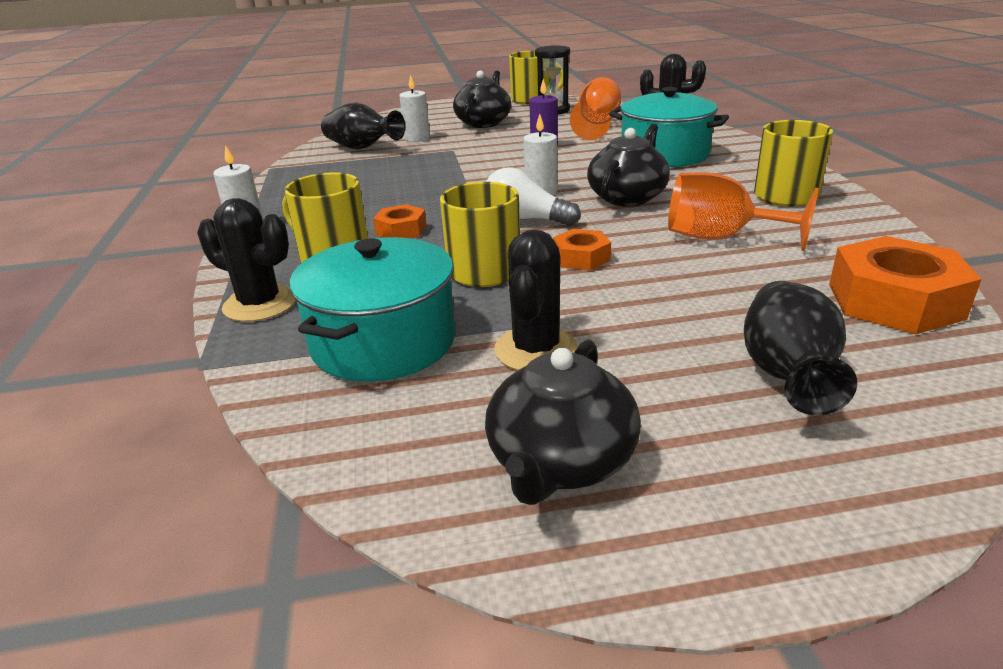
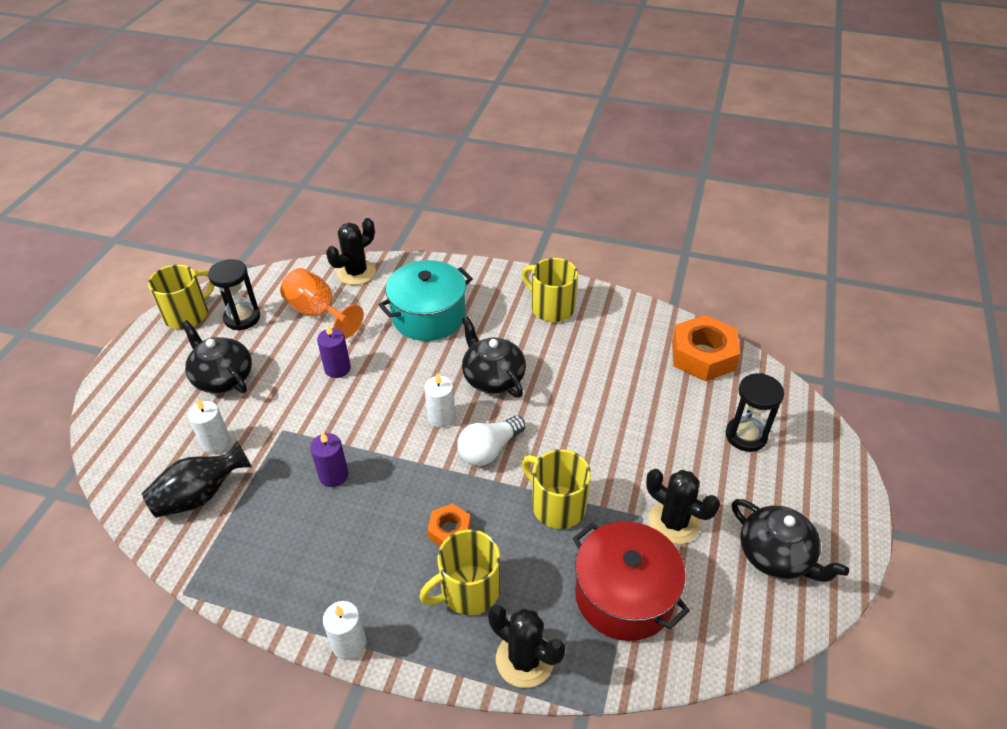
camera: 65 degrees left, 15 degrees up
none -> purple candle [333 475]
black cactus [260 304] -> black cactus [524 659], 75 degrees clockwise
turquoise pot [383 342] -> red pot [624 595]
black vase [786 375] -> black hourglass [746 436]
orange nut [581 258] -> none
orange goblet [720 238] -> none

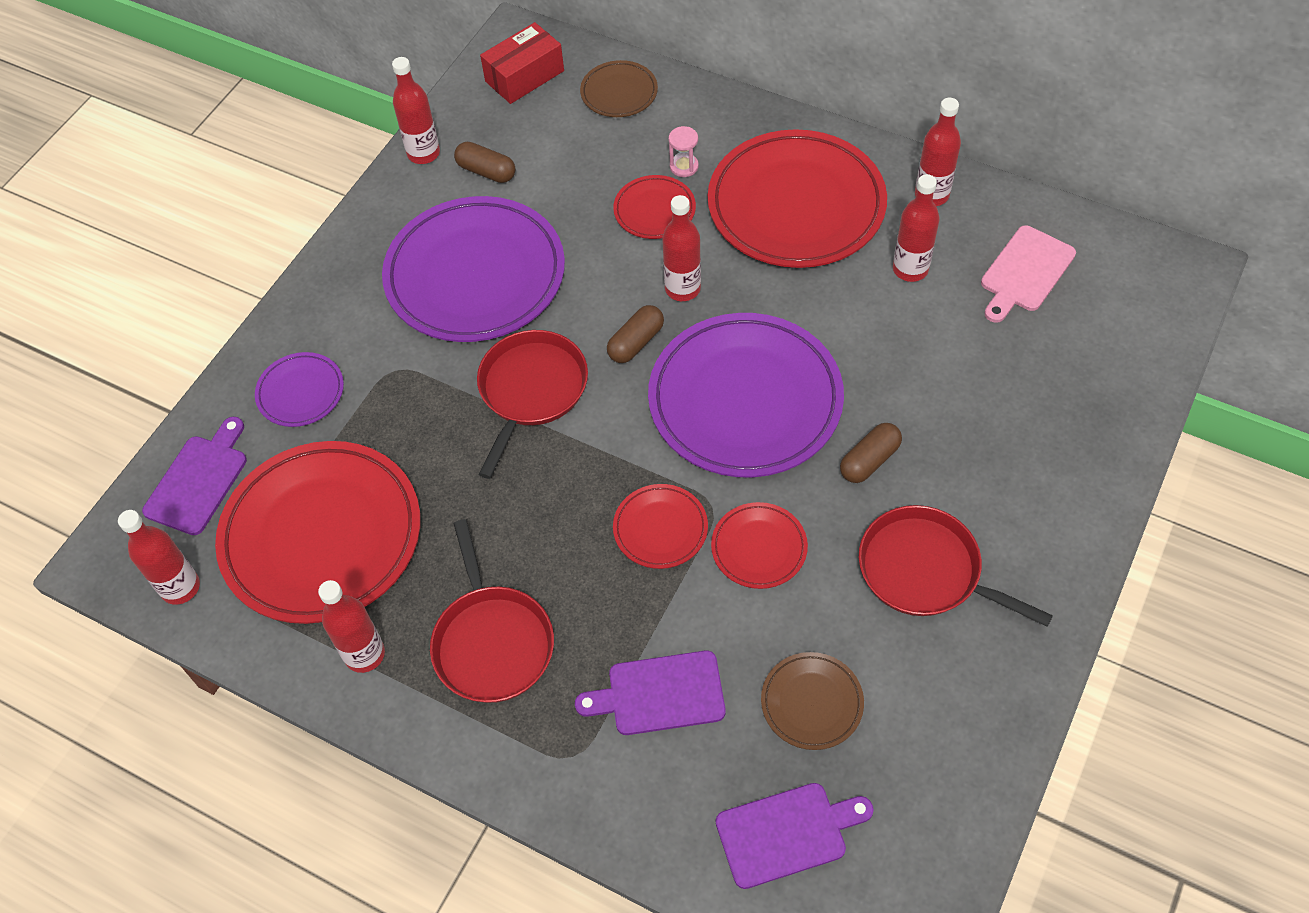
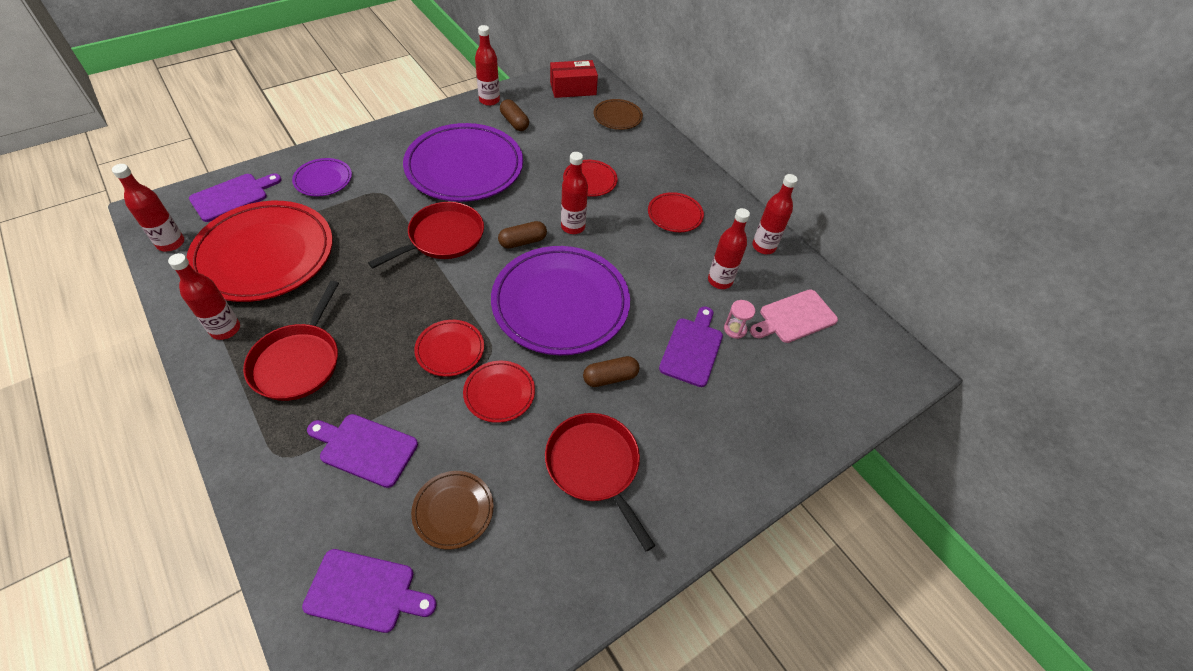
camera: 20 degrees right, 5 degrees down
red plate [796 205] -> red plate [675 215], x0.46
none -> purple cutting board [692 349]
pink hourglass [684 166] -> pink hourglass [735 329], relocated

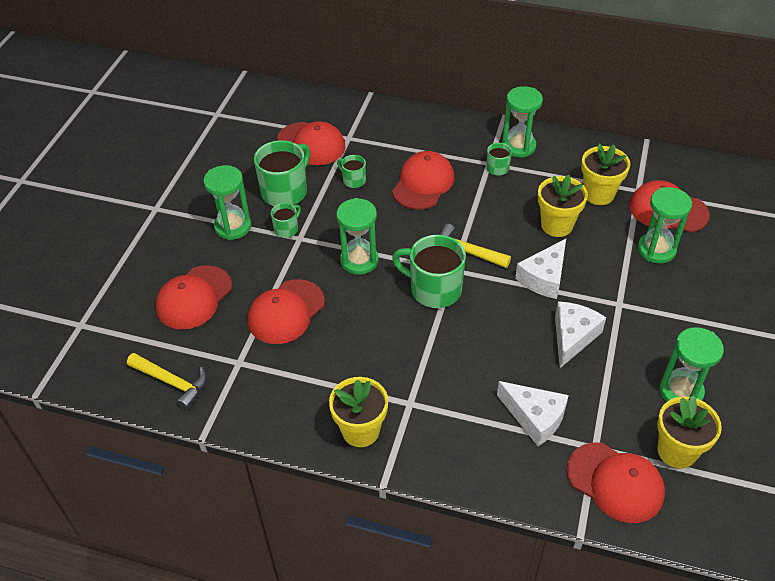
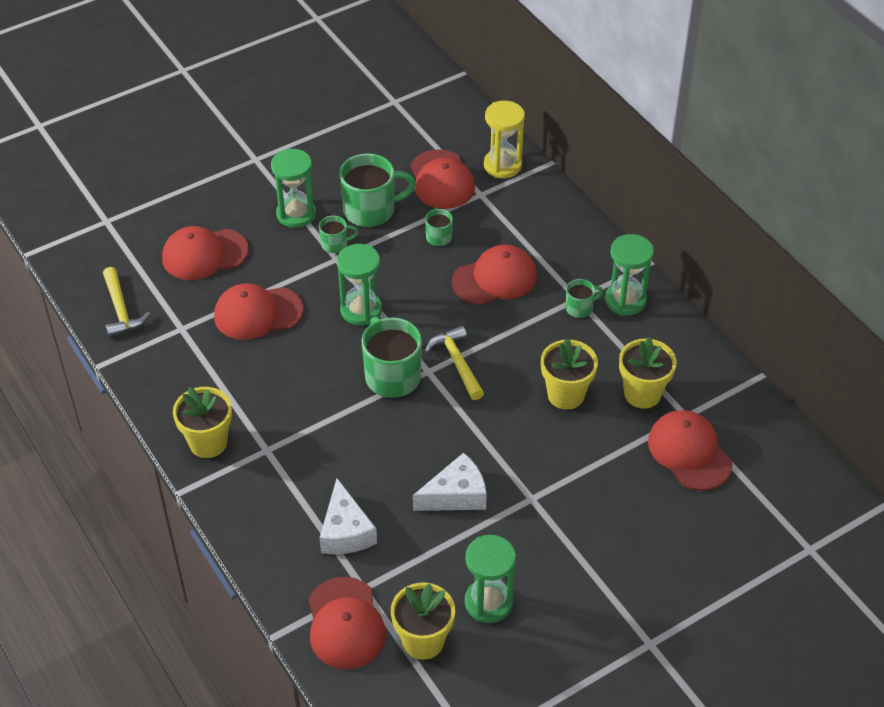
camera: 40 degrees right, 0 degrees up
none -> yellow hourglass [502 165]
white cheese [544 277] -> none
green hourglass [656 250] -> none

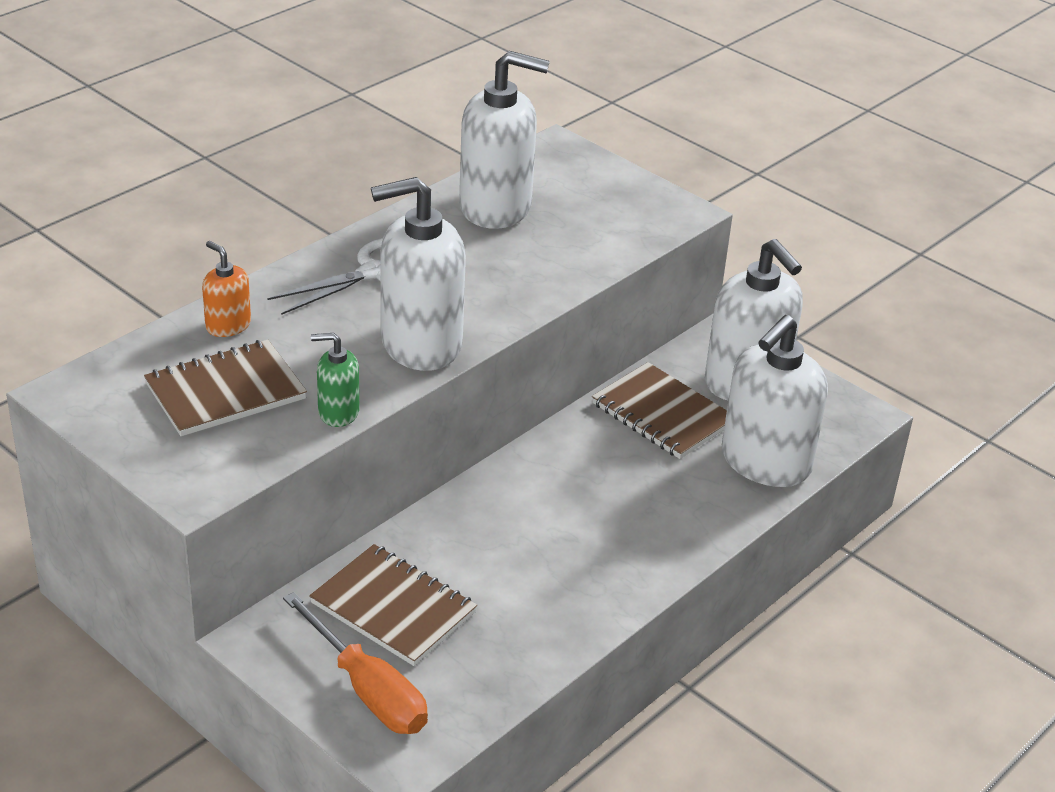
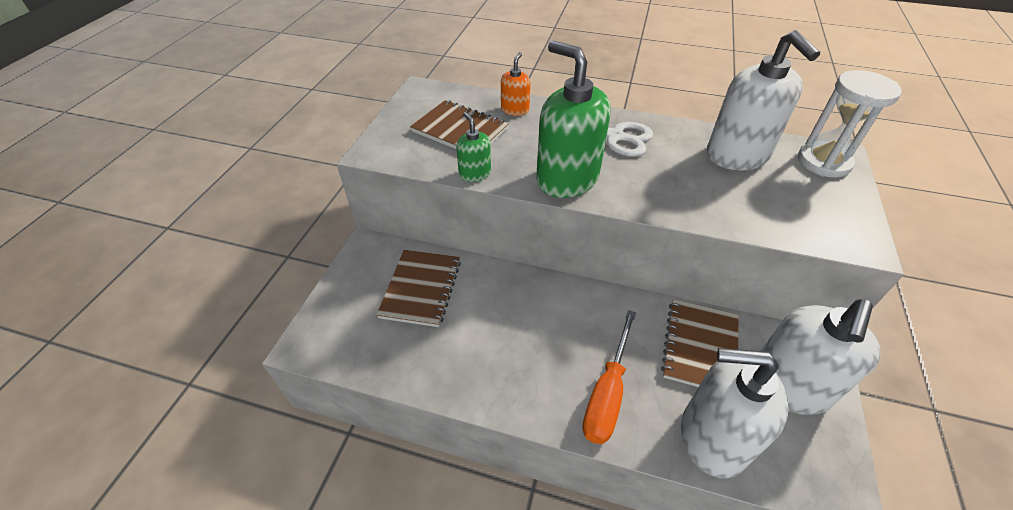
camera: 65 degrees right, 10 degrees up
white soap dispenser [420 344] -> green soap dispenser [567 179]
orange screwdriver [368 689] -> orange screwdriver [607 393], relocated
none -> white hourglass [823 162]

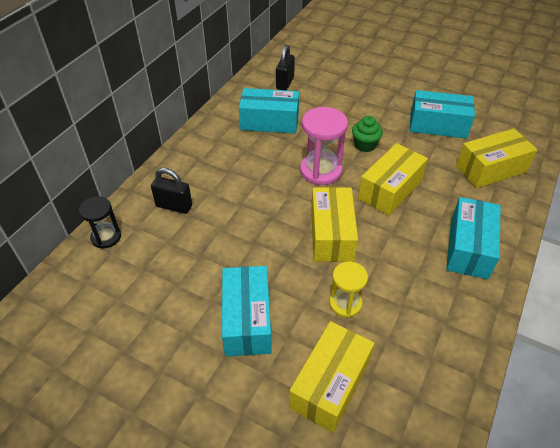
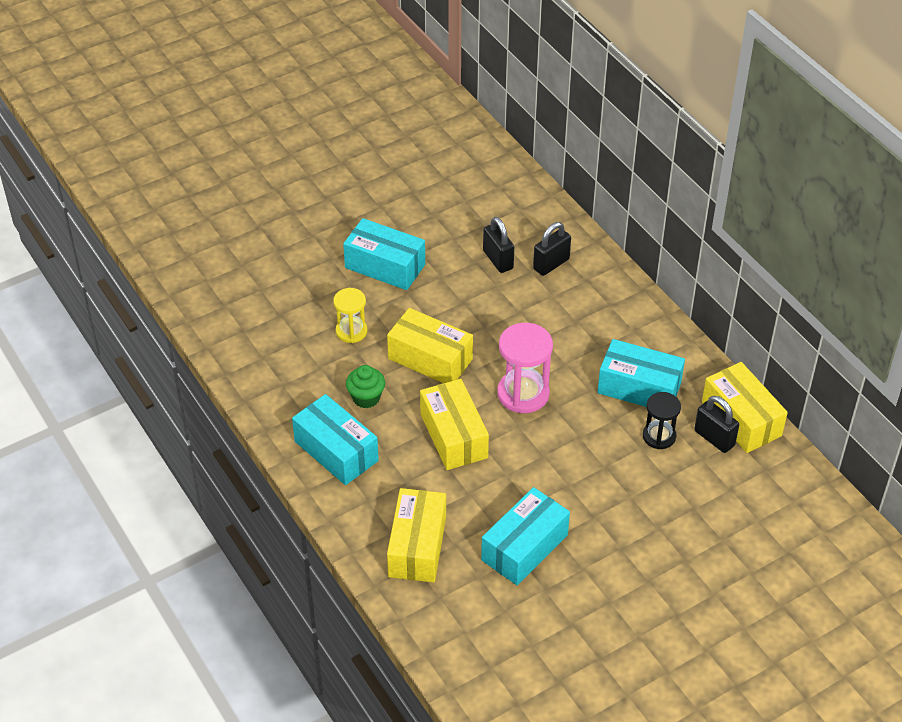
camera: 120 degrees right, 0 degrees up
green cupcake [365 145] -> green cupcake [366 398], relocated
none -> black padlock [498 260]
turquoise box [269 121] -> turquoise box [639 388], 75 degrees clockwise
black hourglass [106 237] -> black hourglass [659 436], relocated
yellow box [330 384] -> yellow box [741 419], relocated

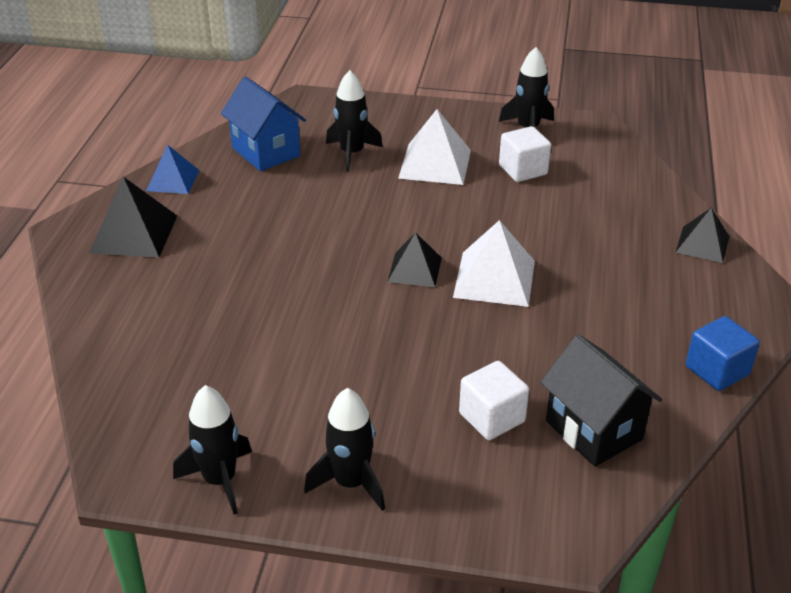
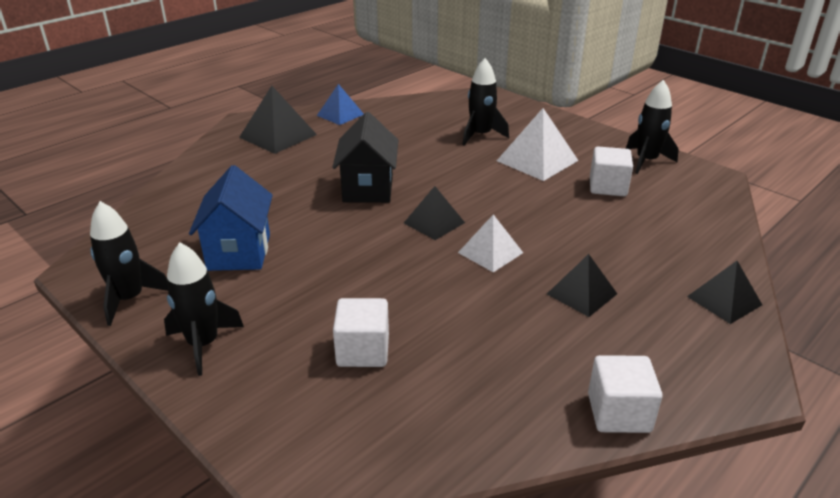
camera: 35 degrees right, 5 degrees down
blue house [266 152] -> blue house [239 252], relocated
black house [593 430] -> black house [368 189], relocated
white pyramid [494 278] -> white pyramid [490 252], x0.65
none -> black pyramid [582 294]
blue cube [717 370] -> white cube [618 413]

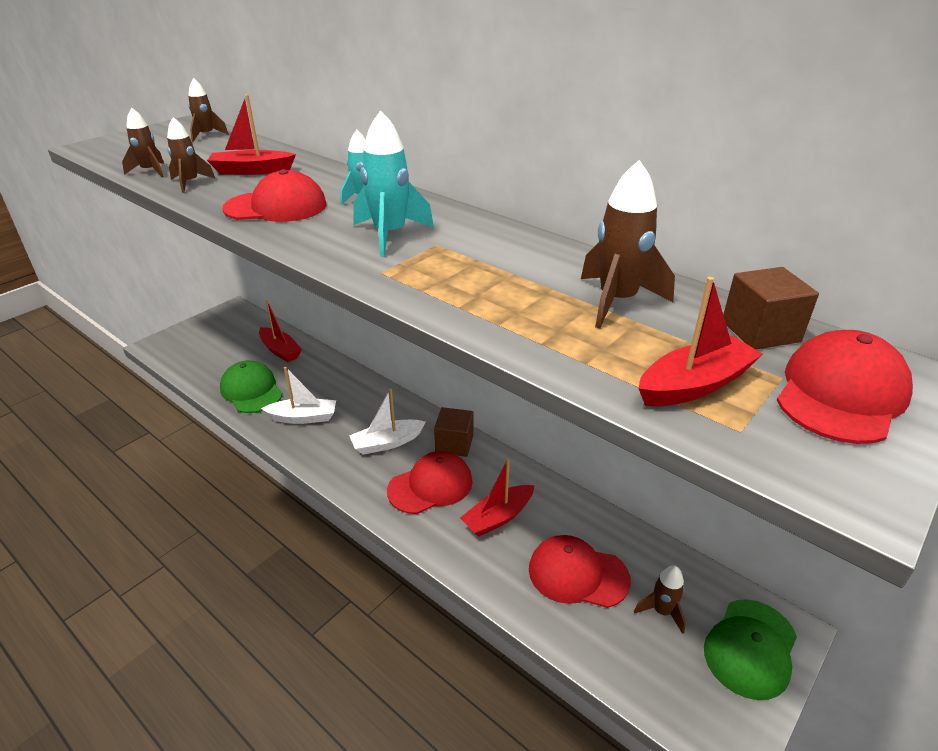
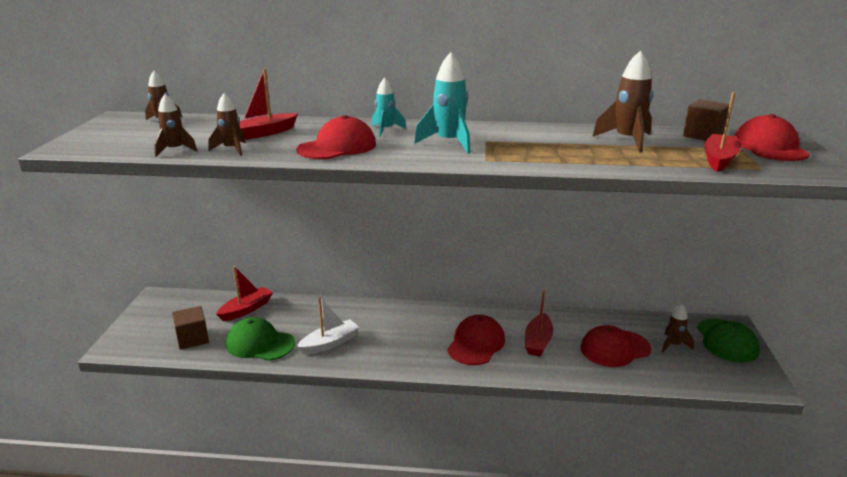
camera: 35 degrees left, 10 degrees down
brown cube [454 444] -> brown cube [192 339], relocated
red boat [280 350] -> red boat [246 309], 60 degrees counterclockwise
white boat [387 443] -> none

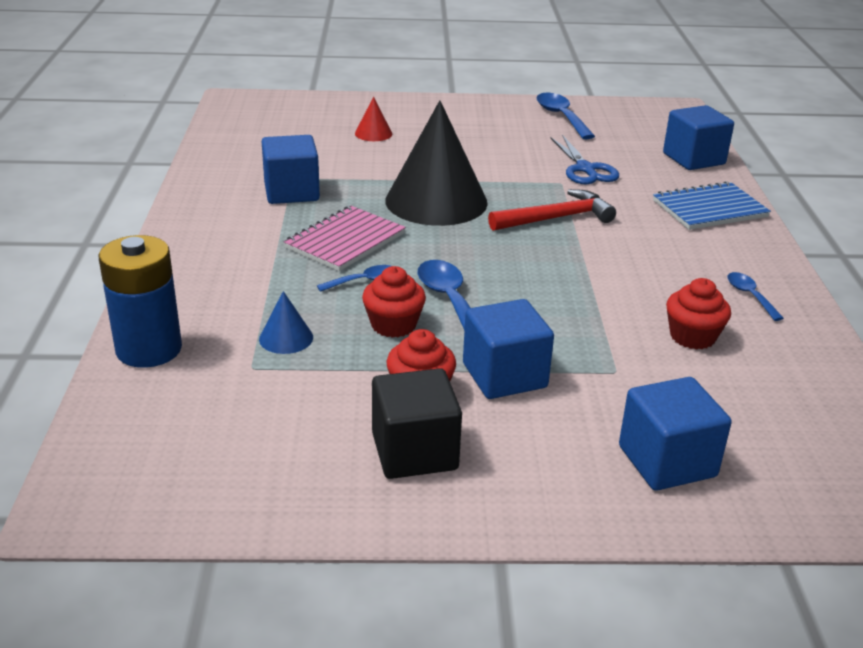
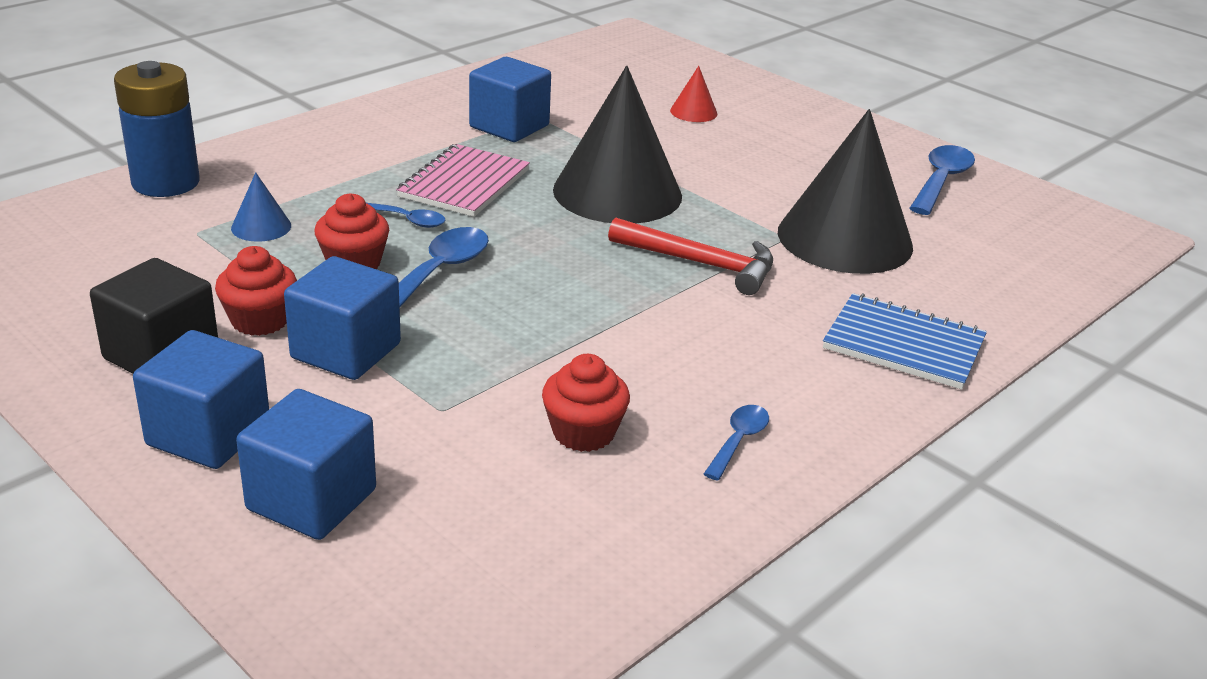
camera: 45 degrees right, 0 degrees up
blue cube [693 159] -> blue cube [209 434], relocated
pink notebook [345 241] -> pink notebook [464 184], 60 degrees counterclockwise
blue scissors [585 169] -> black cone [844 239]

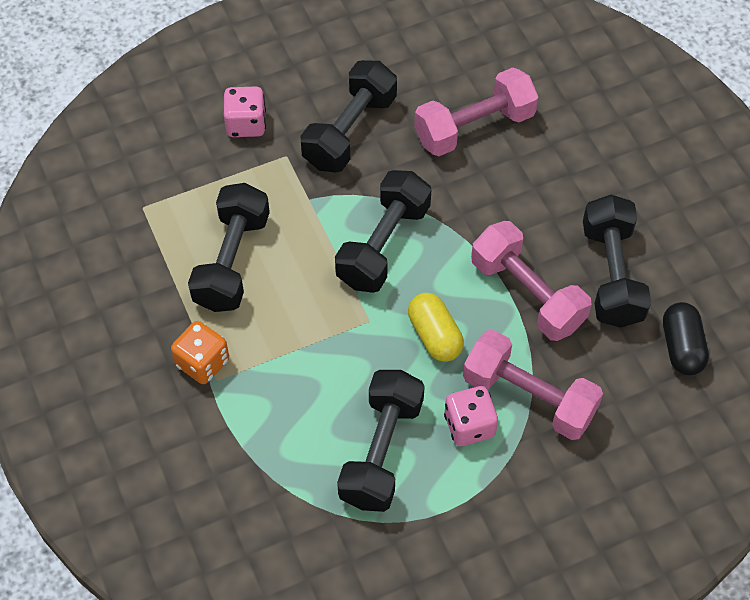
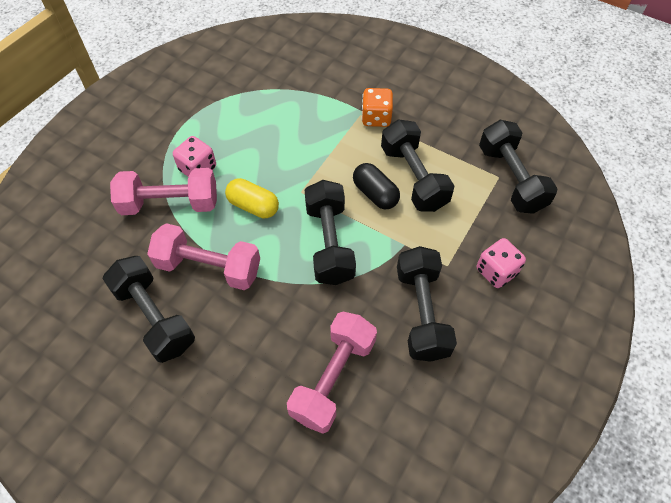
camera: 145 degrees right, 0 degrees up
black capsule [682 347] -> black capsule [375 194], relocated
black dumbbell [381 451] -> black dumbbell [511 178], relocated

